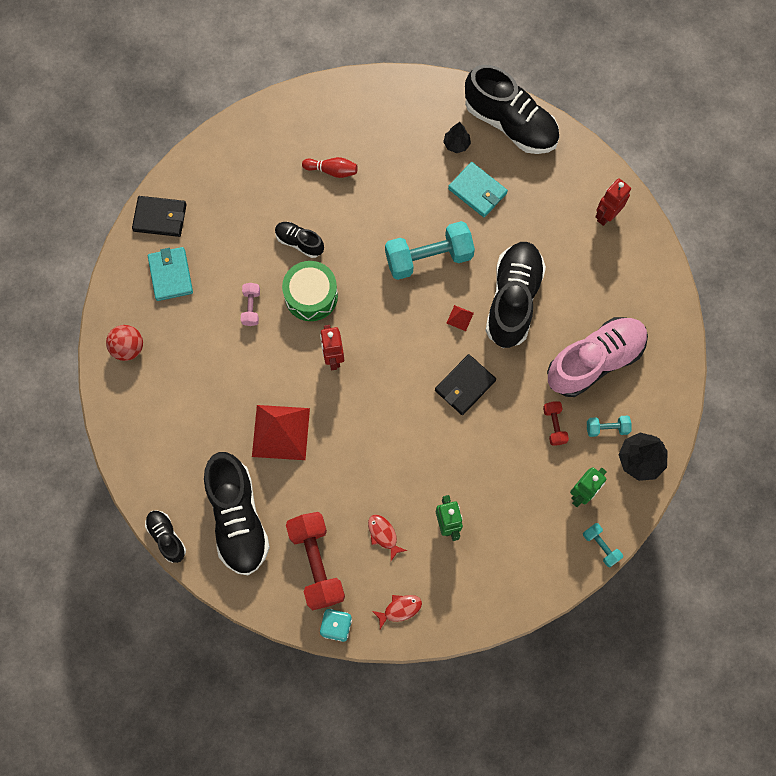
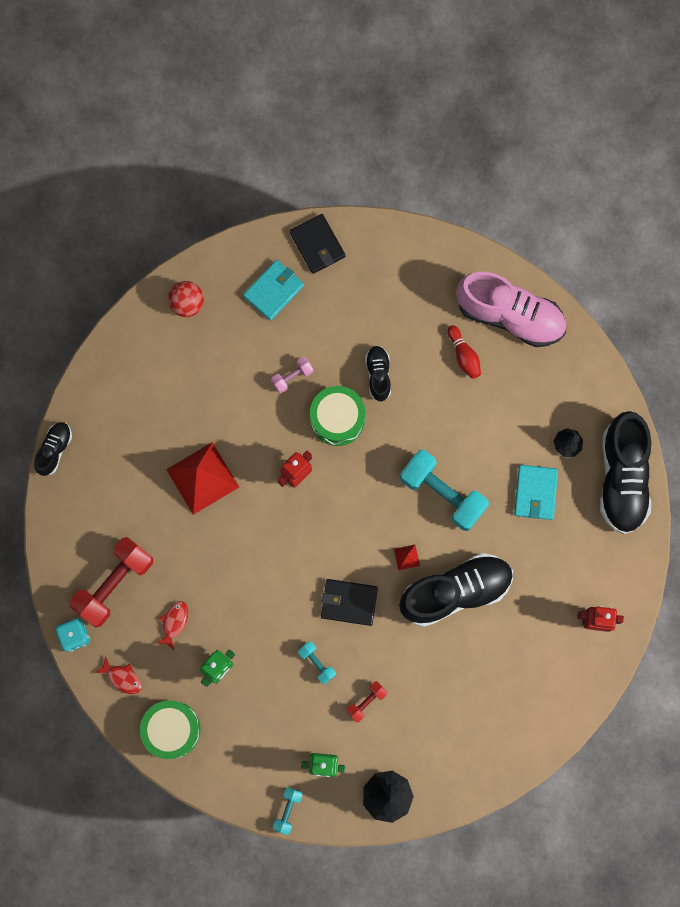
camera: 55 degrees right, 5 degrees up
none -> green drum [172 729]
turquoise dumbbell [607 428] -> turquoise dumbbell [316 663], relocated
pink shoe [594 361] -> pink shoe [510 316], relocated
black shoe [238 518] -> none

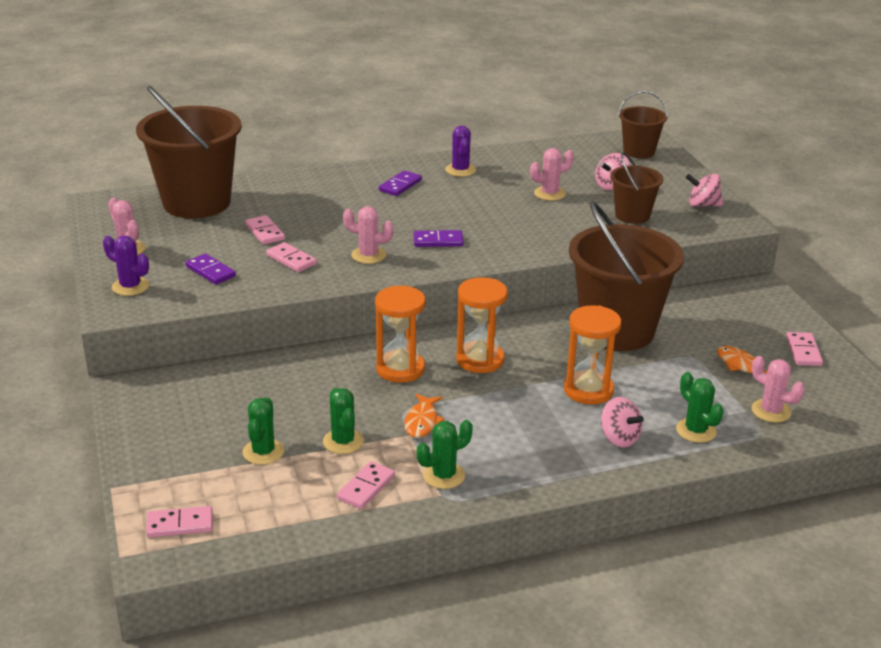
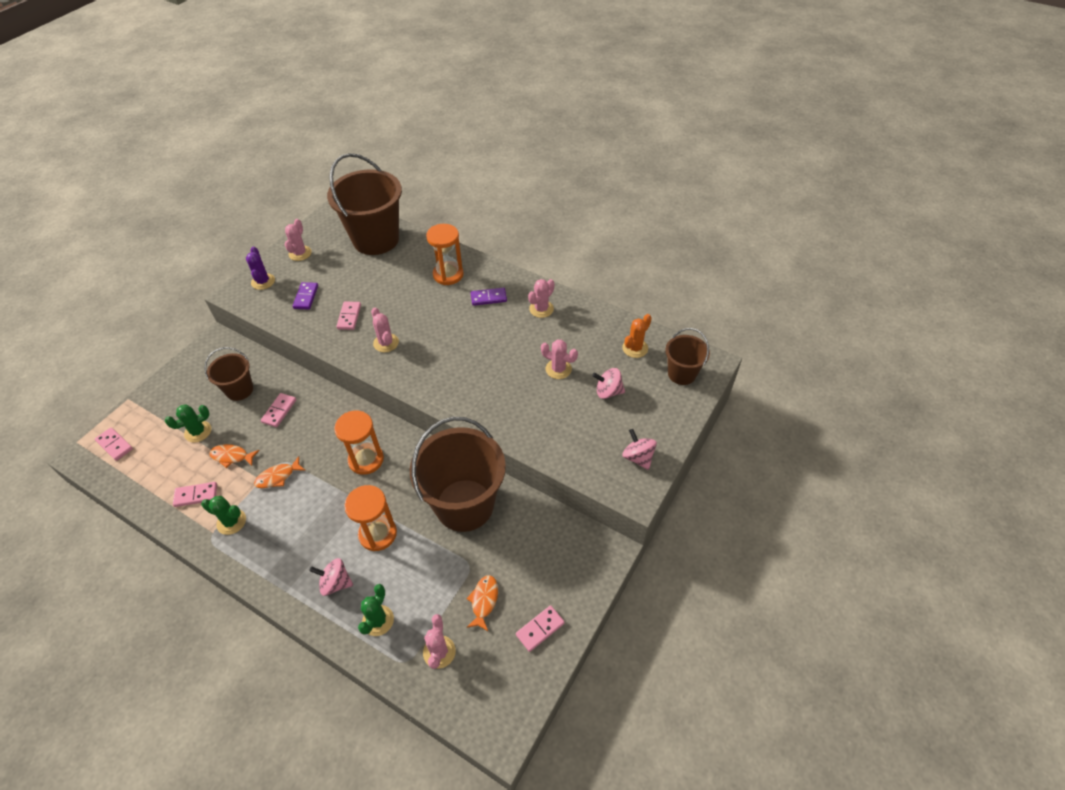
camera: 50 degrees right, 20 degrees up
brown bucket [632 215] -> brown bucket [239 390], relocated
green cactus [343 441] -> orange fish [232 456]
pink domino [265 232] -> pink domino [279 411], relocated
pink spinning top [619 438] -> pink spinning top [335 583], 90 degrees clockwise
orange hourglass [400 369] -> orange hourglass [448 275], relocated
purple cactus [460 170] -> pink cactus [541 309]
none -> orange cactus [635 348]
purple domino [438 241] -> none

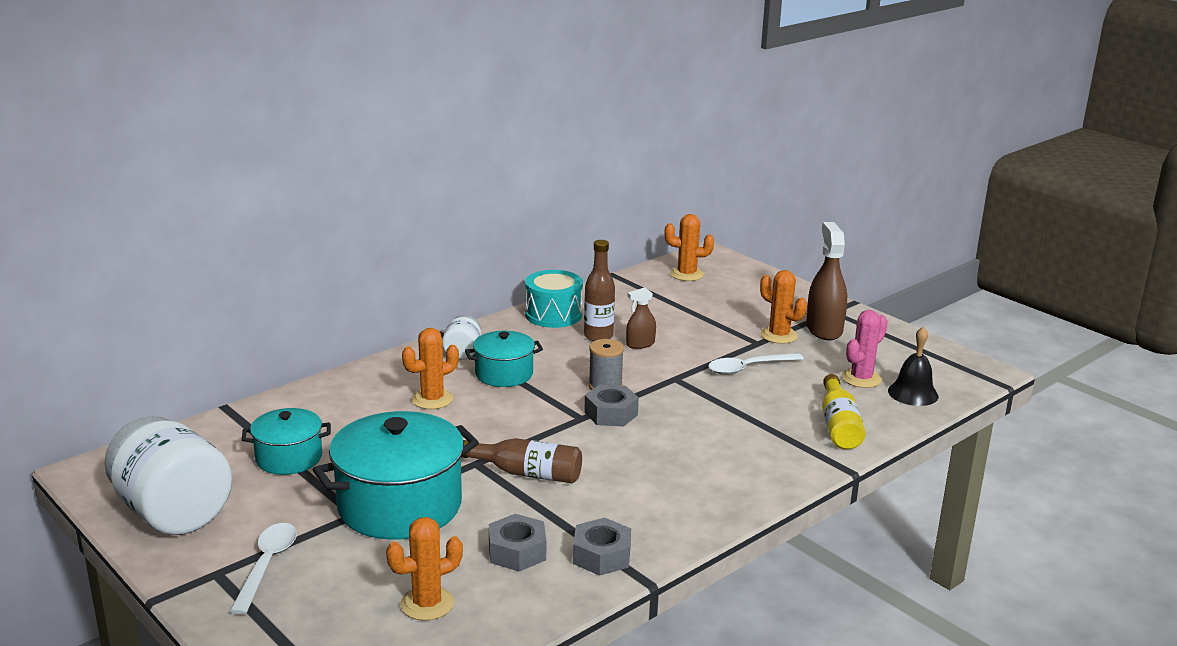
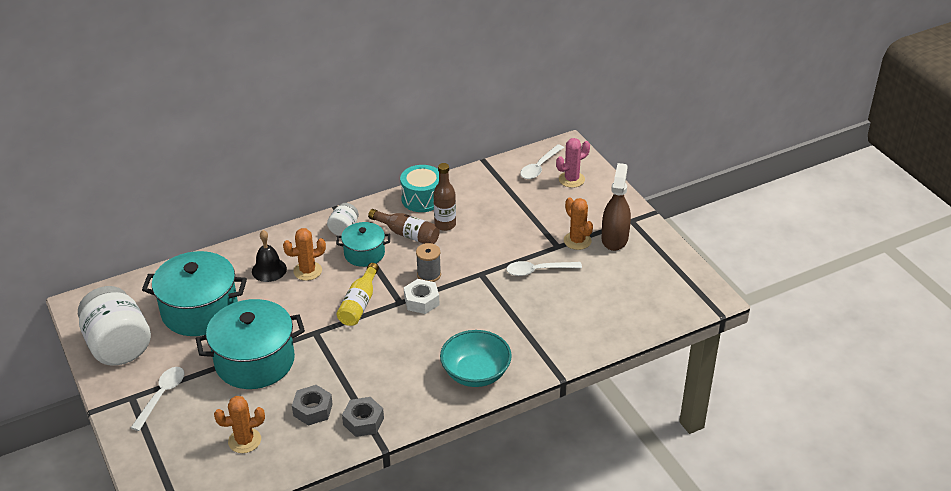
camera: 15 degrees right, 15 degrees up
turquoise pot [289 458] -> turquoise pot [200 310], x1.78
black bell [913 393] -> black bell [269 270], relocated
yellow bottle [839 426] -> yellow bottle [359 304], relocated
brown bottle [527 473] -> brown bottle [407 234], relocated
grey nut [611 414] -> white nut [421 301]
none -> turquoise bowl [475 373]
orange cactus [687 274] -> white spoon [539 167]
pink cactus [861 378] -> pink cactus [571 179], relocated
brown spray bottle [640 344] -> none

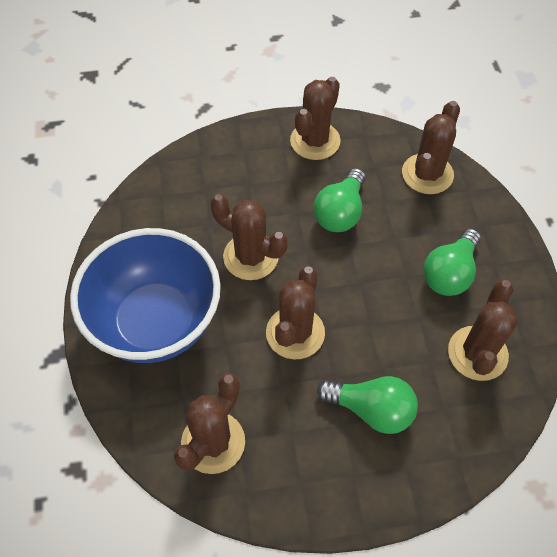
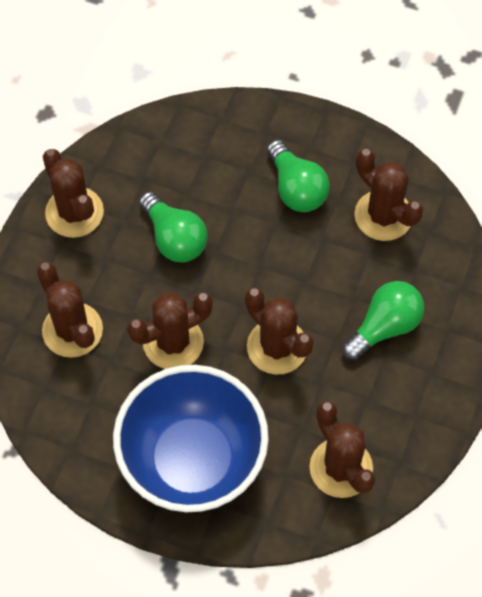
camera: 60 degrees left, 5 degrees up
brown cactus [427 174] -> brown cactus [72 330], relocated

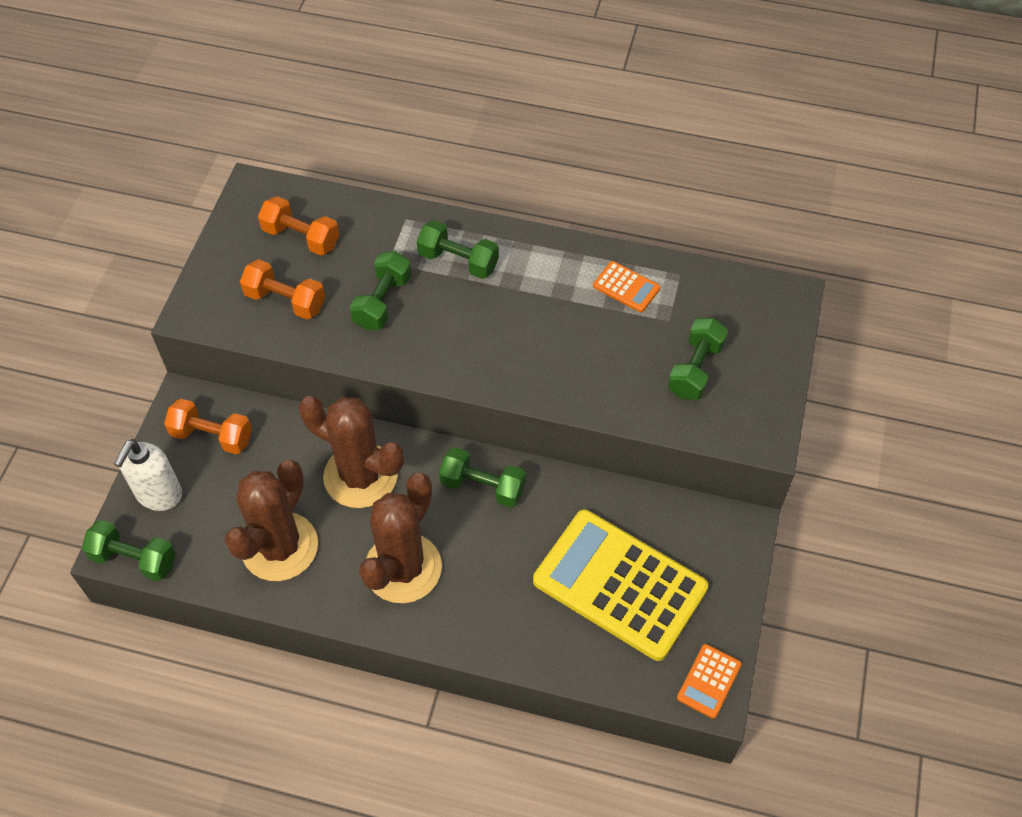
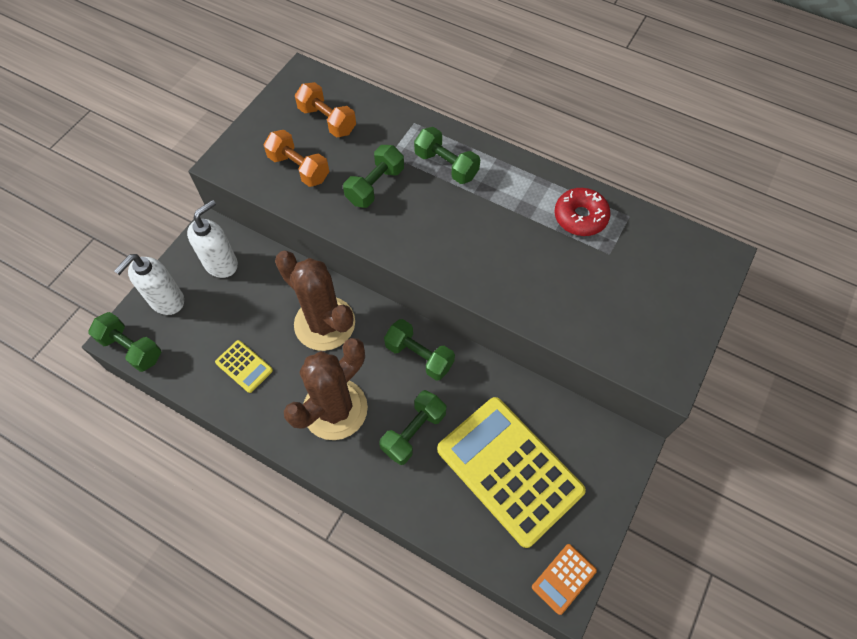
camera: 15 degrees right, 5 degrees up
orange dumbbell [212 436] -> white soap dispenser [221 264]
brown cactus [280 547] -> yellow calculator [244 366]
green dumbbell [695 369] -> green dumbbell [413 432], relocated
orange calculator [626 287] -> red donut [580 217]

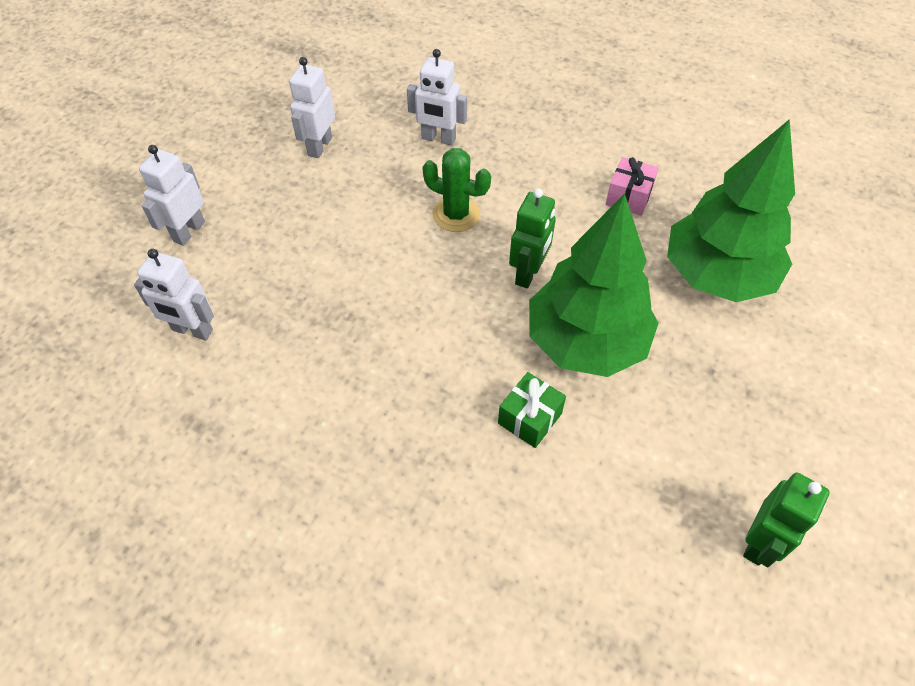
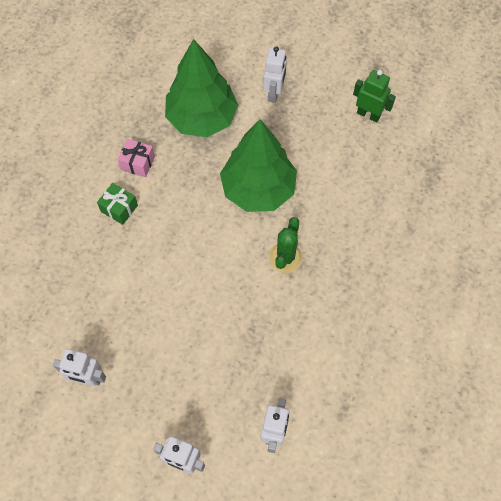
camera: 95 degrees left, 10 degrees up
green gift [530 418] -> green gift [119 208], relocated
white robot [438 139] -> white robot [274 93], relocated
green cactus [456 214] -> green cactus [285 257], relocated
green robot [528 273] -> none

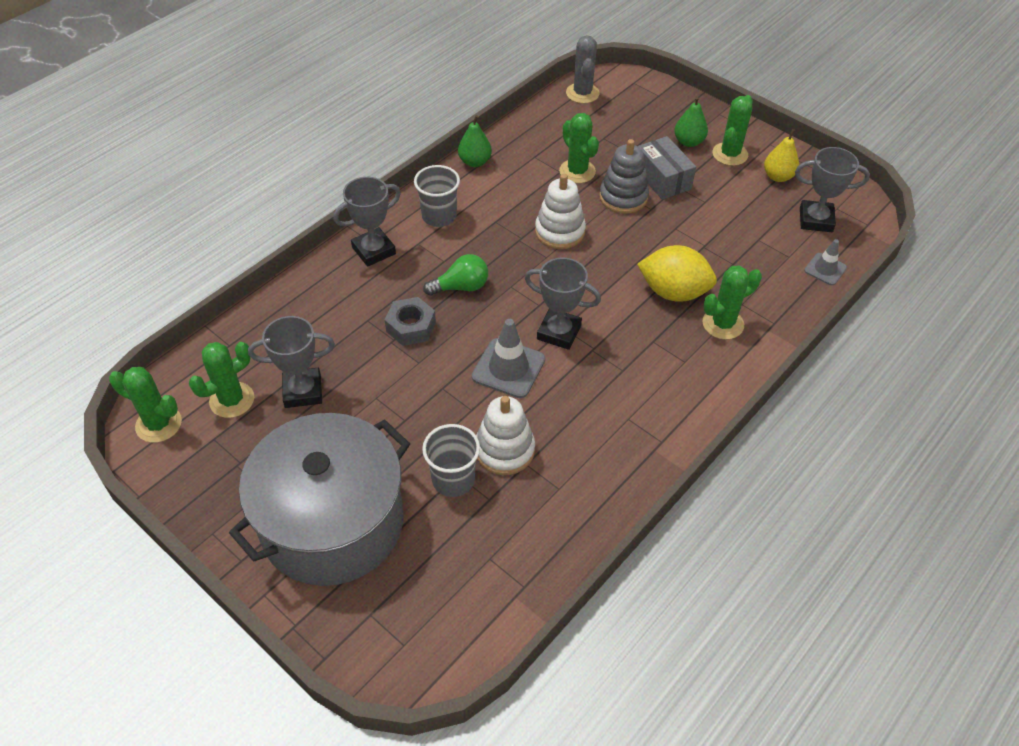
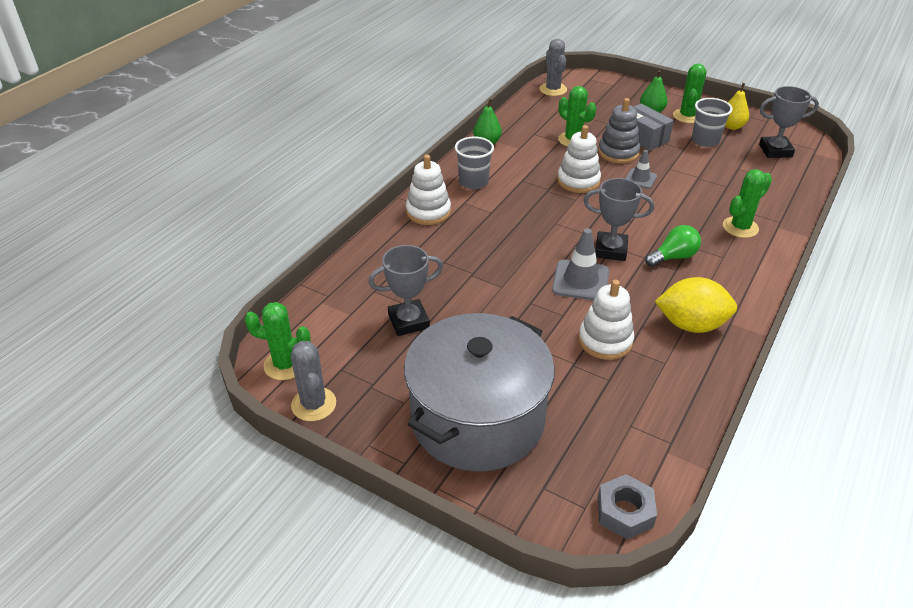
camera: 10 degrees left, 10 degrees down
none -> grey cactus [314 404]
grey trophy [373 250] -> white stacking toy [428 212]
grey nut [411 327] -> grey nut [624 512], relocated
grey traffic cone [825 269] -> grey traffic cone [640 179], relocated
green light bulb [461 287] -> green light bulb [673 257], relocated
yellow lemon [673 292] -> yellow lemon [691 325], relocated
grey cup [453 479] -> grey cup [705 140], relocated
green cactus [232 400] -> none

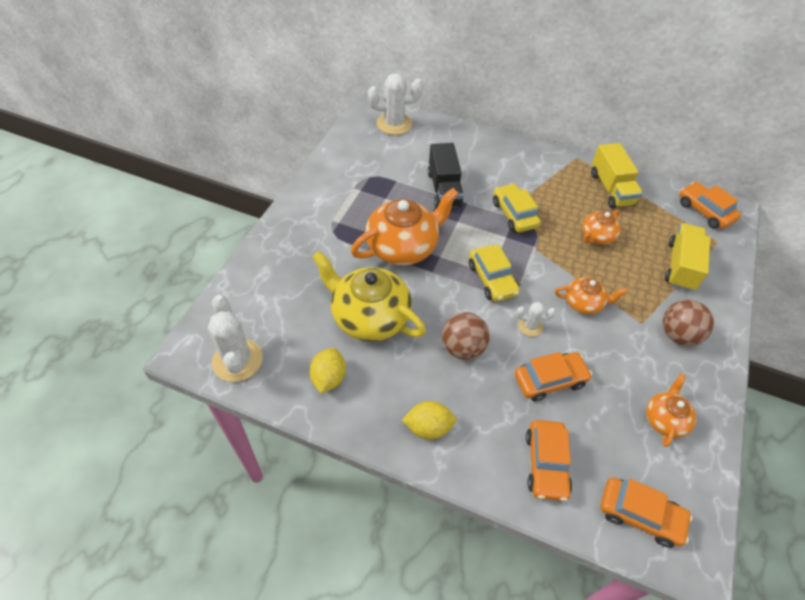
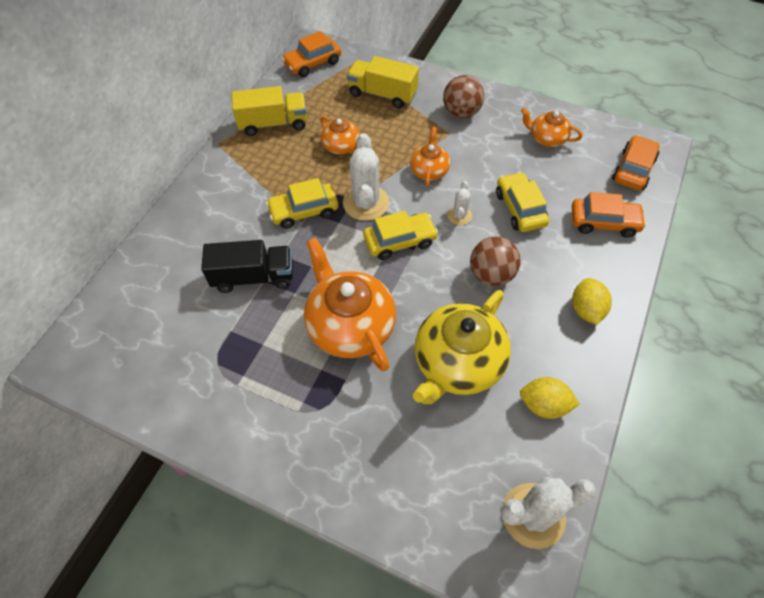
camera: 85 degrees left, 5 degrees up
white cactus [394 124] -> white cactus [366 203], relocated
orange car [549 380] -> yellow car [520 209]

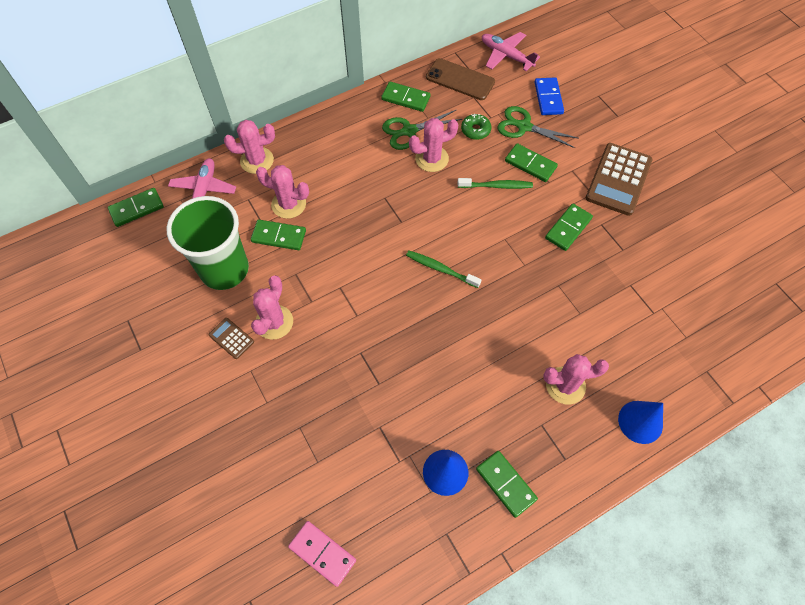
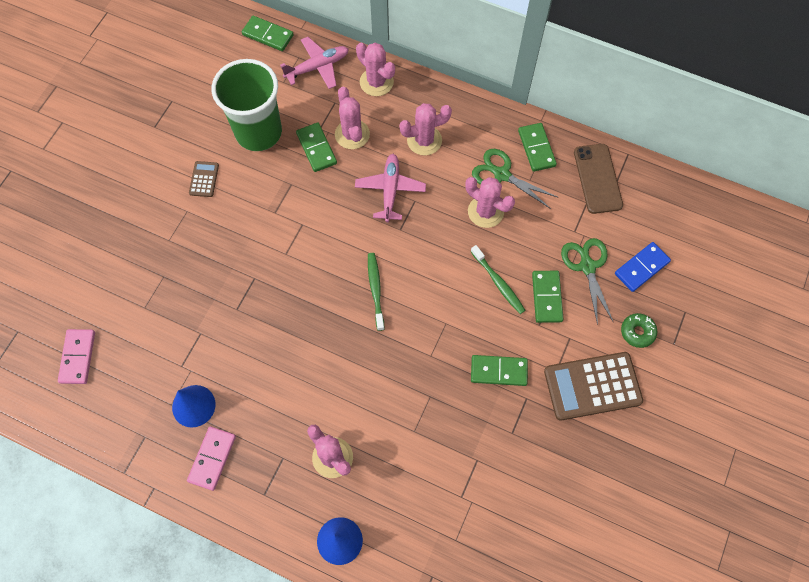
camera: 55 degrees right, 5 degrees up
green domino [506 484] -> pink domino [212 458]
pink plane [506 56] -> pink plane [390 190], relocated
pink cactus [274 322] -> pink cactus [424 140], relocated
green donut [475 130] -> green donut [637 332], relocated

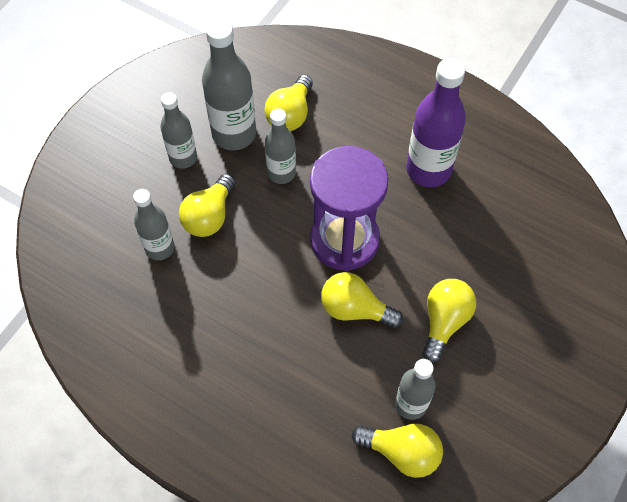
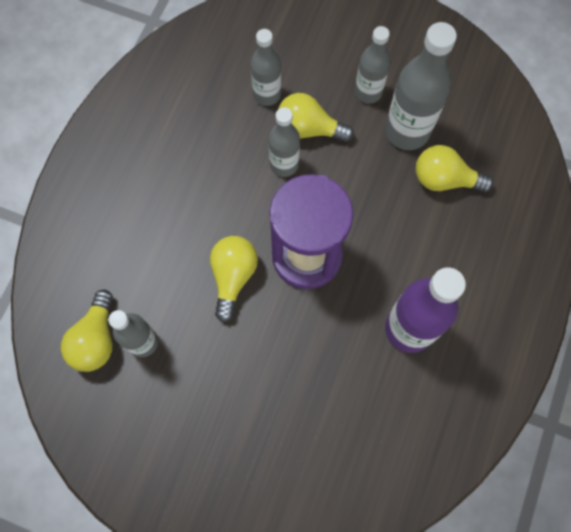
camera: 80 degrees right, 10 degrees up
grey bottle [281 173] -> grey bottle [284 165], relocated
yellow light bulb [444 322] -> none

